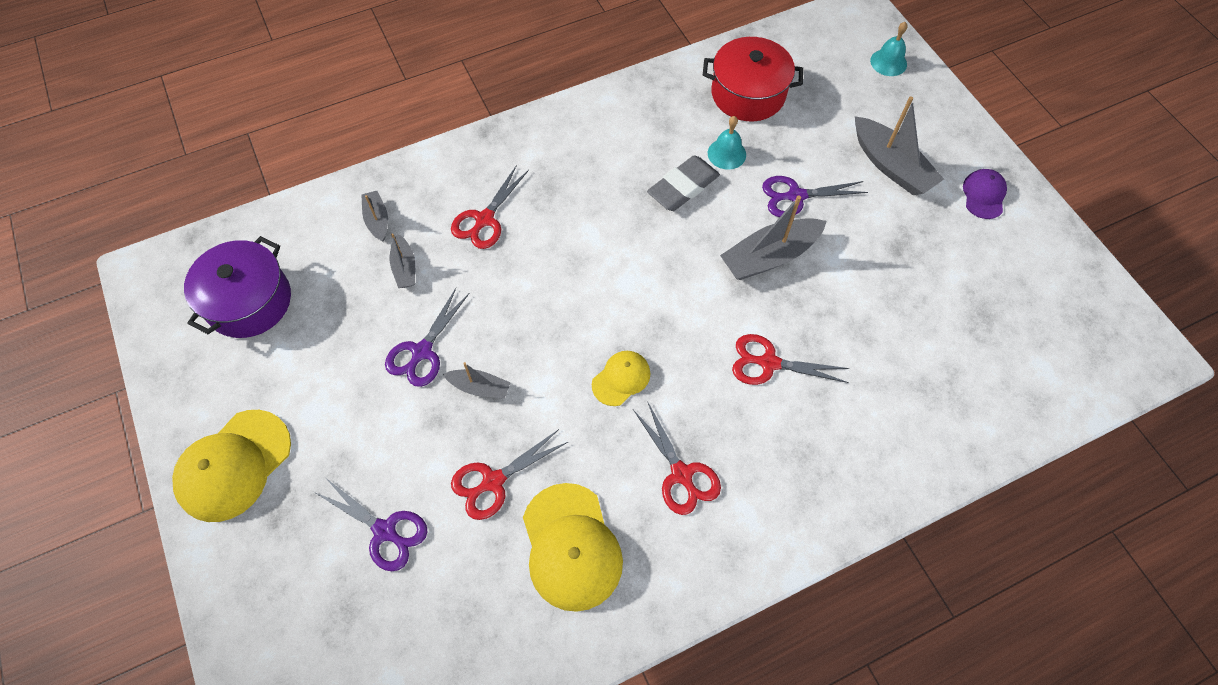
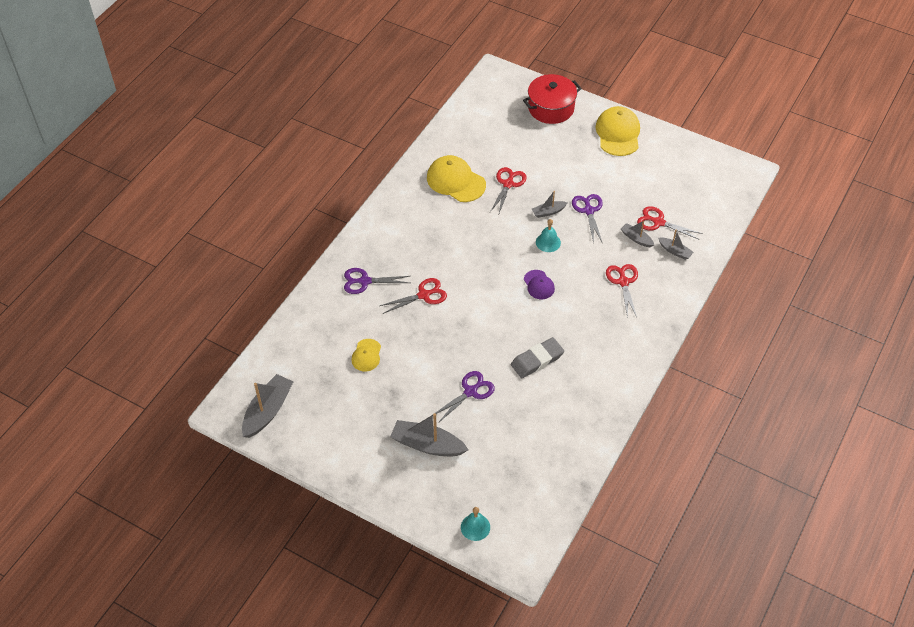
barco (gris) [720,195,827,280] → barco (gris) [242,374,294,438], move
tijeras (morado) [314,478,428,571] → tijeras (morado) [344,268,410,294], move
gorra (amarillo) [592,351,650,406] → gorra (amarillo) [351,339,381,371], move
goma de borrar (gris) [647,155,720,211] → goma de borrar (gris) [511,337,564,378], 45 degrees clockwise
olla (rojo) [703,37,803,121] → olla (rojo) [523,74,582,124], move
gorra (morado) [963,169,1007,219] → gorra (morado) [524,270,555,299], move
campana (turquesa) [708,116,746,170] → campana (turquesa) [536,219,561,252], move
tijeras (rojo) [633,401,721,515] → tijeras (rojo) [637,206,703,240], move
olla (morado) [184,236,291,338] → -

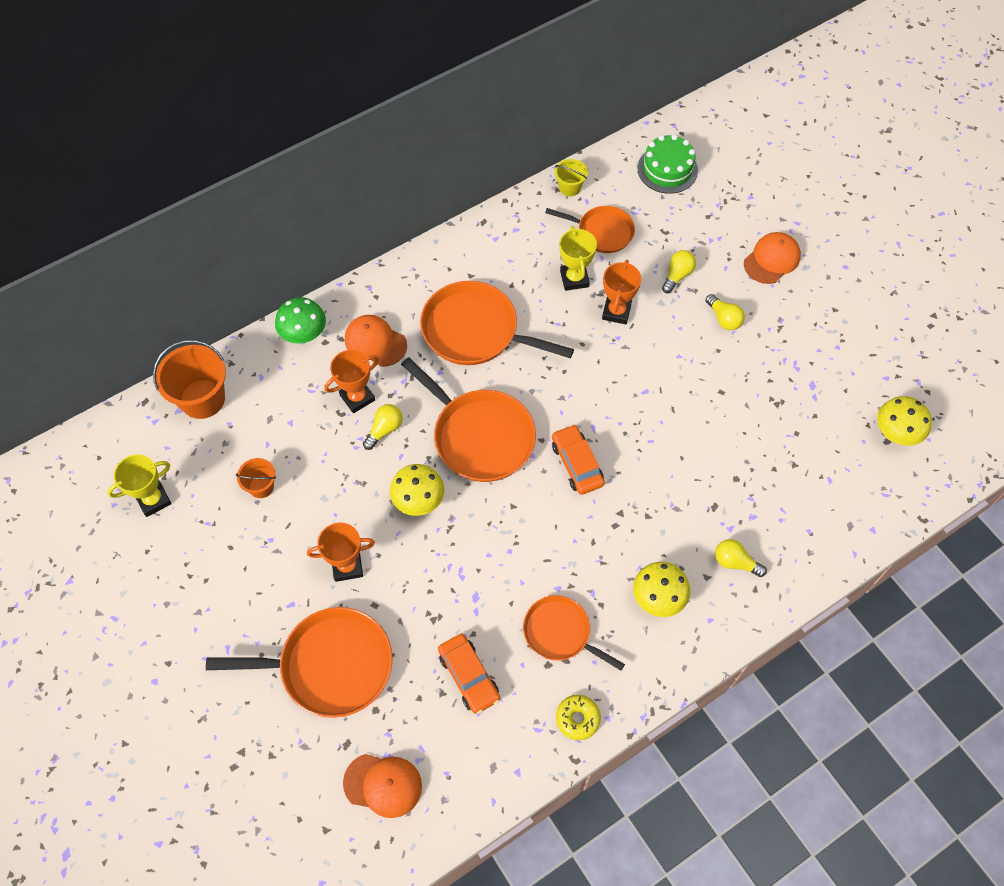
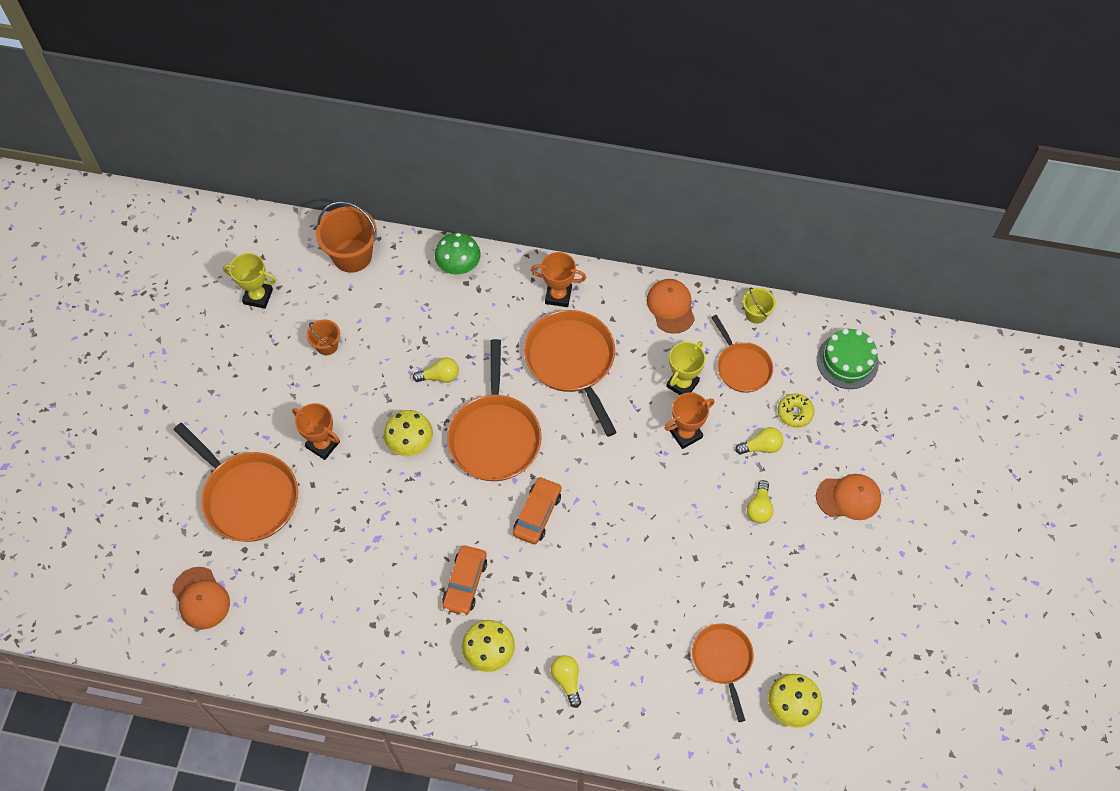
coche (naranja) [438,634,500,714] → coche (naranja) [442,545,487,615], move
trofeo (naranja) [324,350,379,413] → trofeo (naranja) [531,252,586,307], move
gorra (naranja) [345,315,407,367] → gorra (naranja) [647,279,695,334], move
sartén (naranja) [523,595,625,671] → sartén (naranja) [692,623,754,722], move
rosquilla (amarillo) [556,695,601,740] → rosquilla (amarillo) [778,394,814,428], move

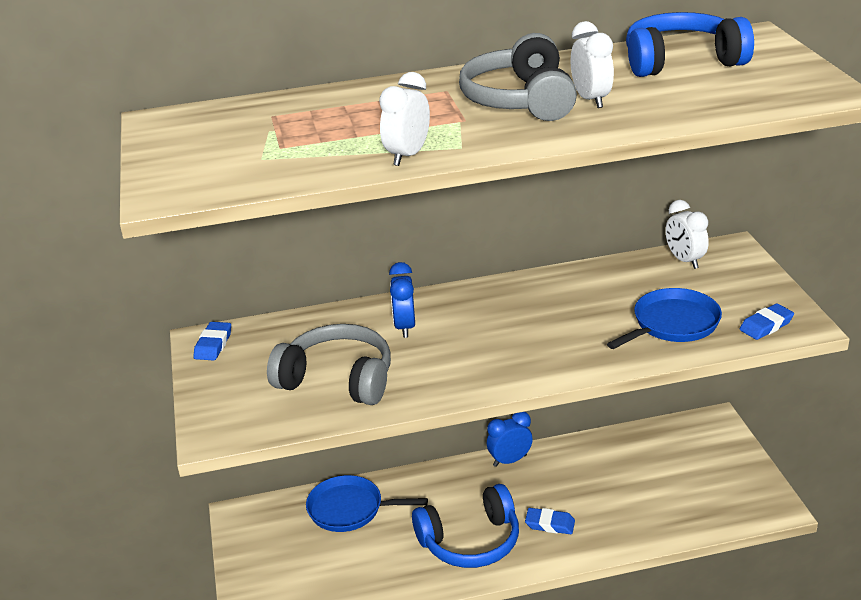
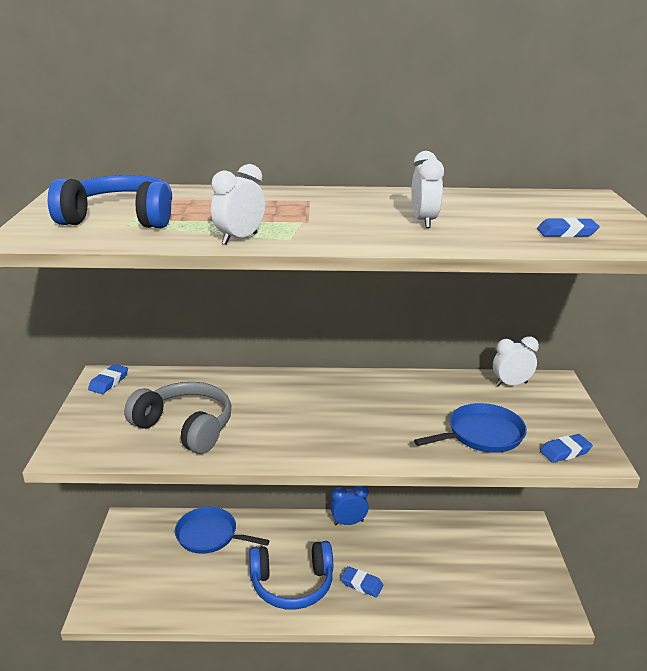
auriculares (azul) [626,12,754,77] → auriculares (azul) [48,175,172,228], move
despertador (blanco) [665,200,709,269] → despertador (blanco) [493,336,539,387], 90 degrees clockwise
- → goma de borrar (azul) [537,217,600,237]
despertador (azul) [389,262,415,338] → -
auriculares (gris) [459,33,577,121] → -

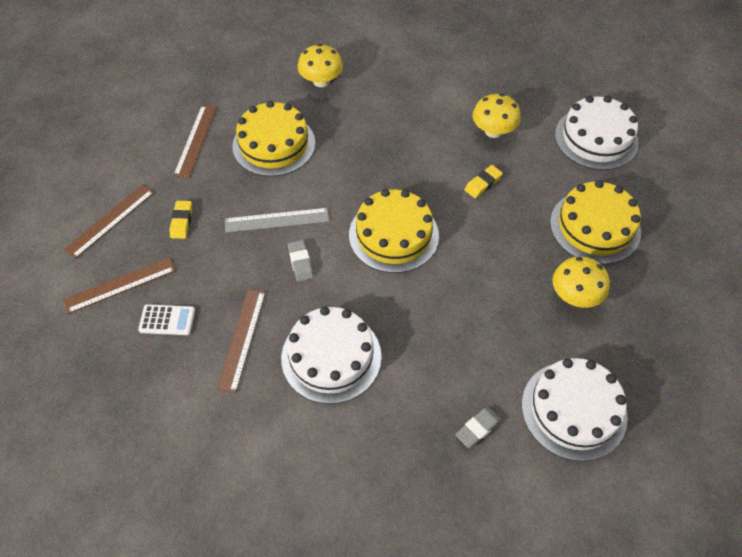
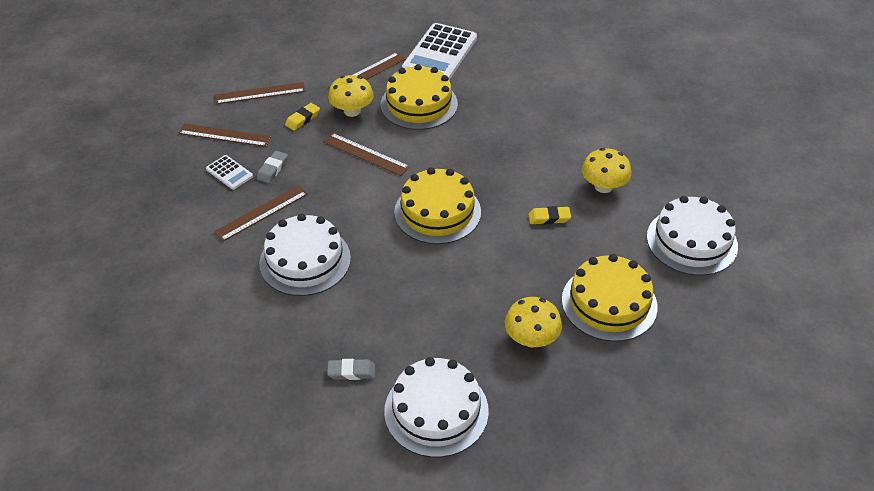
goma de borrar (gris) [288,240,313,282] → goma de borrar (gris) [257,151,288,183], move
regla (gris) [225,208,329,233] → regla (marrón) [323,133,410,176]
seta (amarillo) [298,44,343,87] → seta (amarillo) [328,75,374,117], move
- → calculadora (blanco) [402,23,477,80]

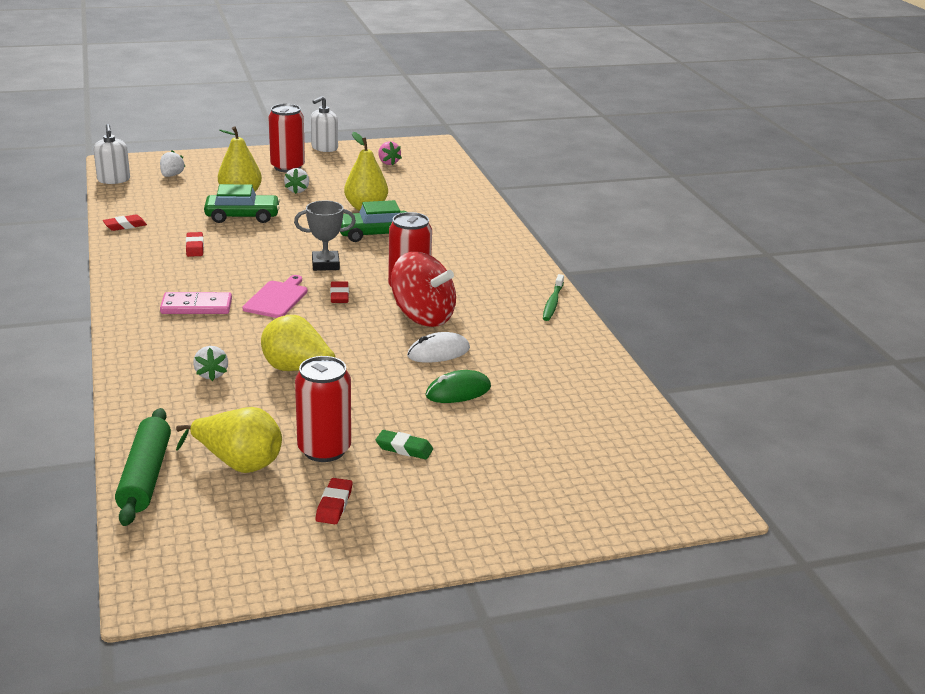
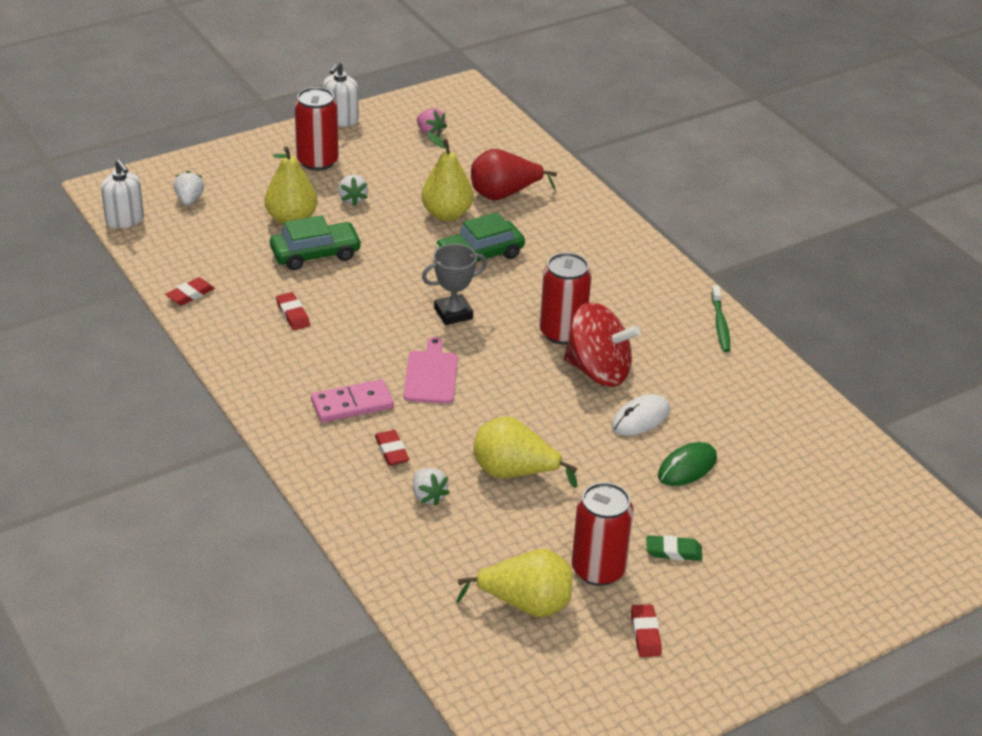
goma de borrar (rojo) [330,281,349,303] → goma de borrar (rojo) [375,430,409,465], move
- → pera (rojo) [471,149,557,200]
rodillo (verde) [115,408,171,526] → -

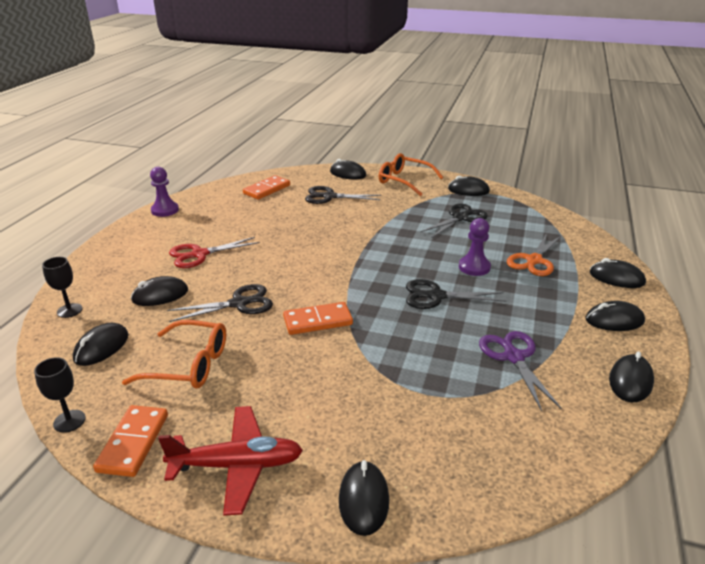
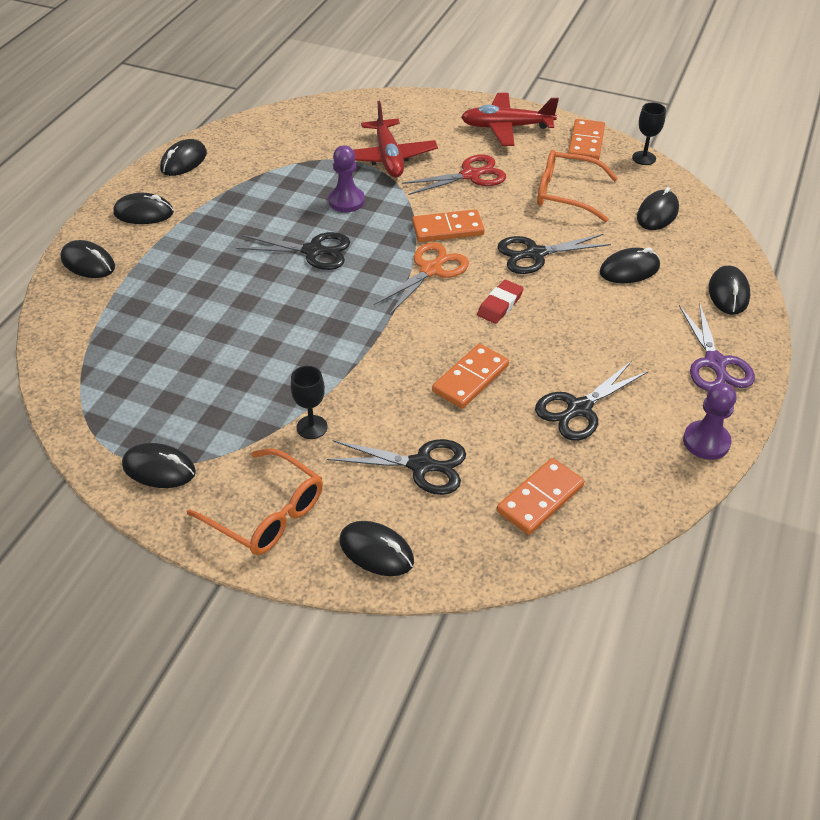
copa (negro) [42,257,82,318] → copa (negro) [291,366,327,439], move
peón (morado) [459,218,491,276] → peón (morado) [328,145,365,212], move
- → avión (rojo) [354,101,438,177]
tijeras (naranja) [507,233,561,276] → tijeras (naranja) [374,242,469,315], move
tijeras (rojo) [169,237,260,268] → tijeras (rojo) [402,155,506,195], move
- → ficha de dominó (naranja) [432,344,509,409]
- → goma de borrar (rojo) [477,280,524,324]
tijeras (negro) [420,204,488,238] → tijeras (negro) [535,361,648,441], move
tijeras (morado) [479,331,562,411] → tijeras (morado) [679,302,755,391], move
ratón (negro) [339,460,389,536] → ratón (negro) [709,266,750,315], move

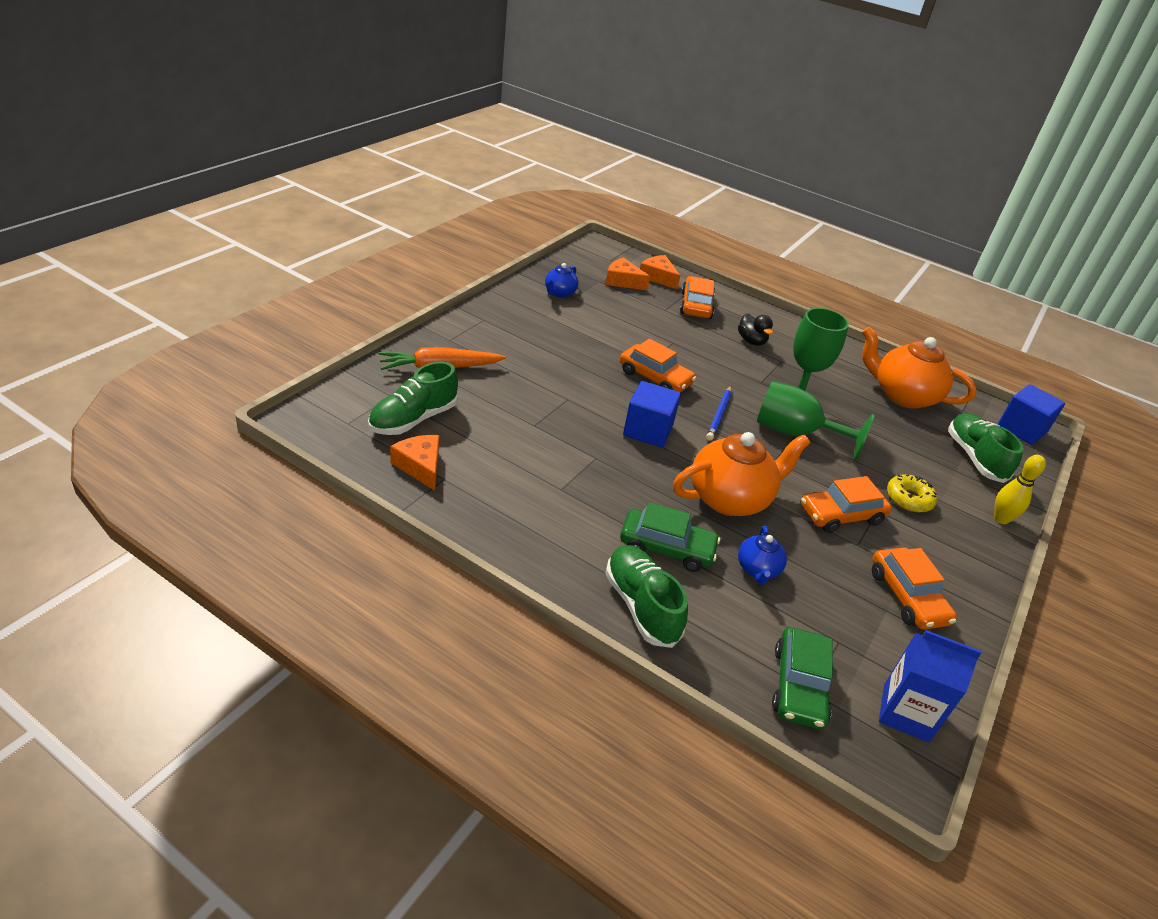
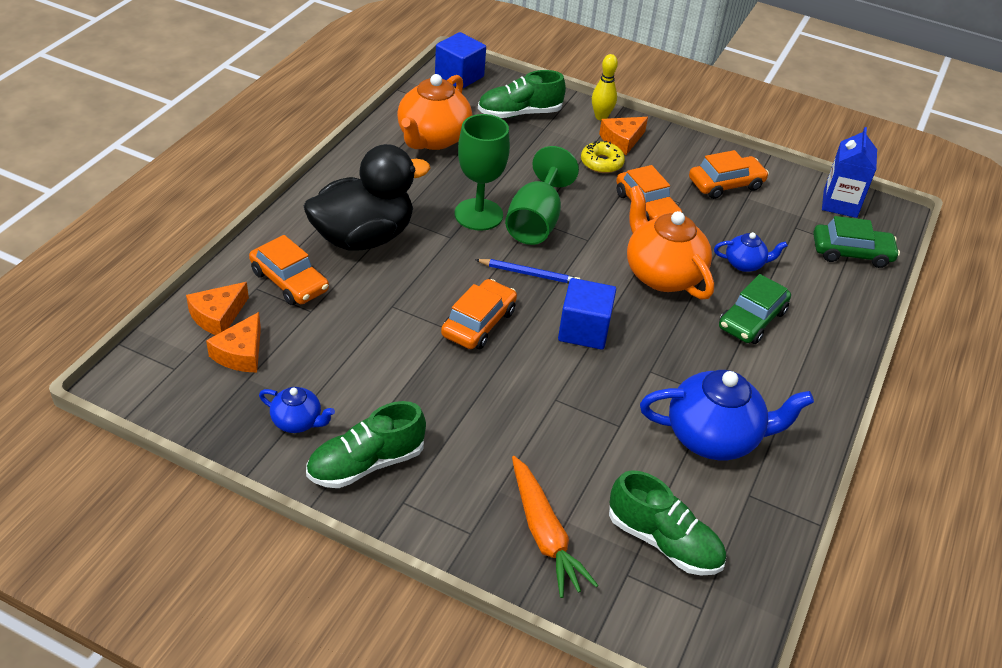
coche (naranja) [680,276,715,319] → coche (naranja) [249,235,329,305], 135 degrees counterclockwise
pato (negro) [738,313,773,345] → pato (negro) [304,144,431,251], x2.35
zapato (verde) [605,545,688,648] → zapato (verde) [306,401,426,488], move
queso (naranja) [390,435,439,491] → queso (naranja) [599,117,648,155], move
- → tetera (azul) [640,370,814,460]
coche (verde) [620,502,720,572] → coche (verde) [719,274,791,344], 150 degrees counterclockwise

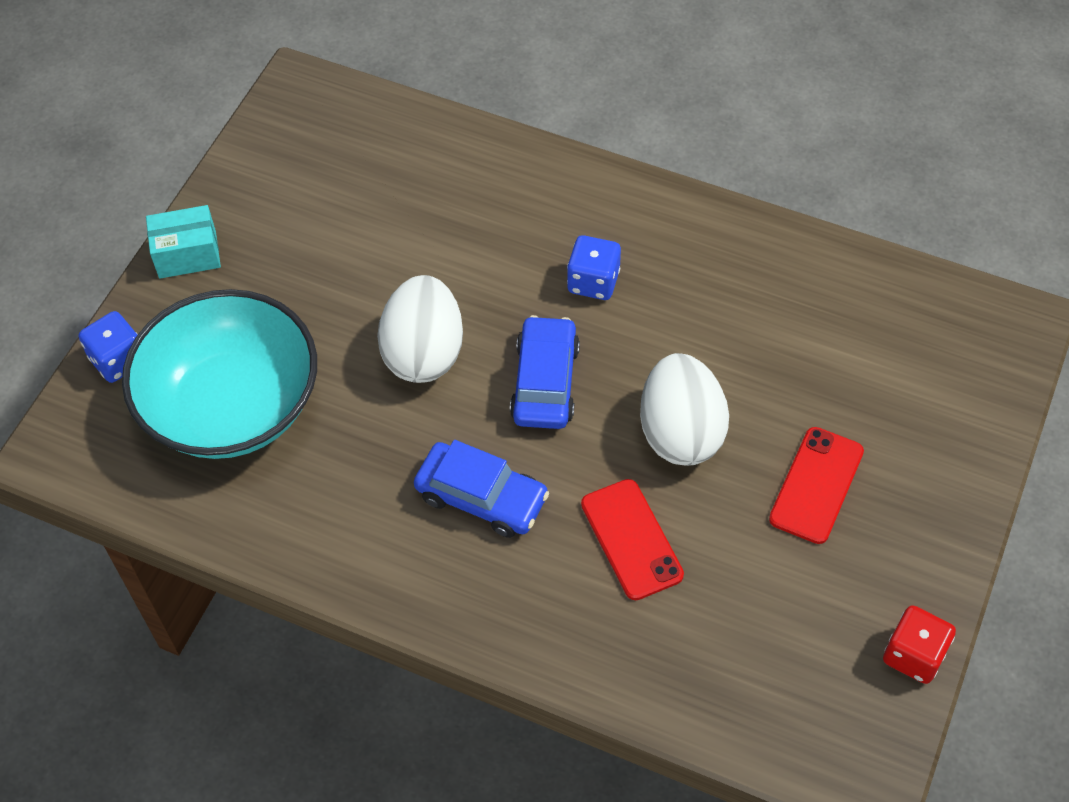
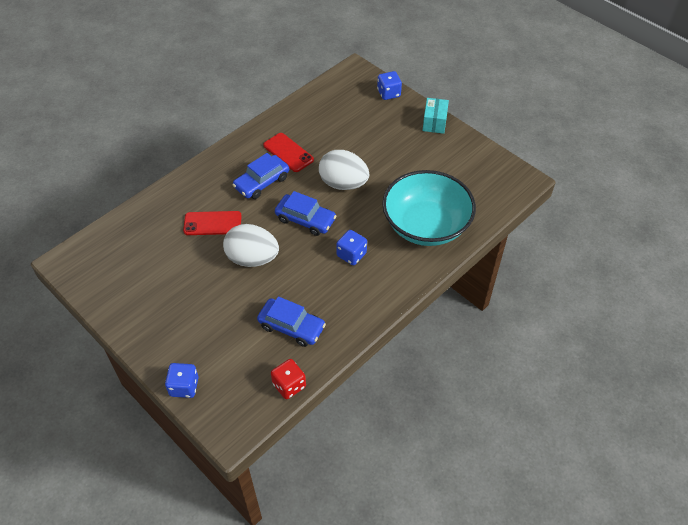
- → dado (azul) [165,363,199,398]
- → coche (azul) [257,296,326,347]
móvil (rojo) [769,427,864,544] → móvil (rojo) [263,133,314,172], move
dado (rojo) [883,605,956,684] → dado (rojo) [271,359,306,399], move
cuenco (turquesa) [122,289,317,459] → cuenco (turquesa) [382,170,476,246], move

